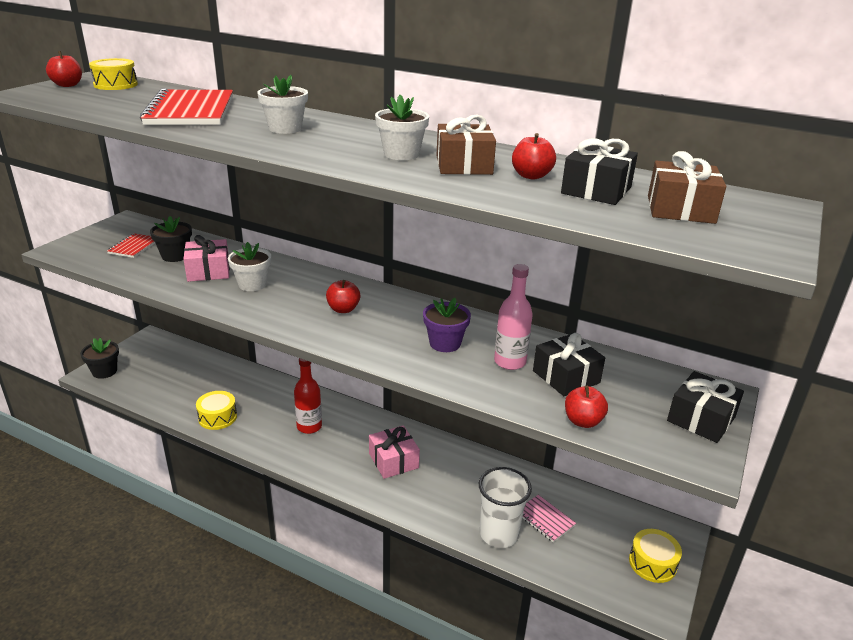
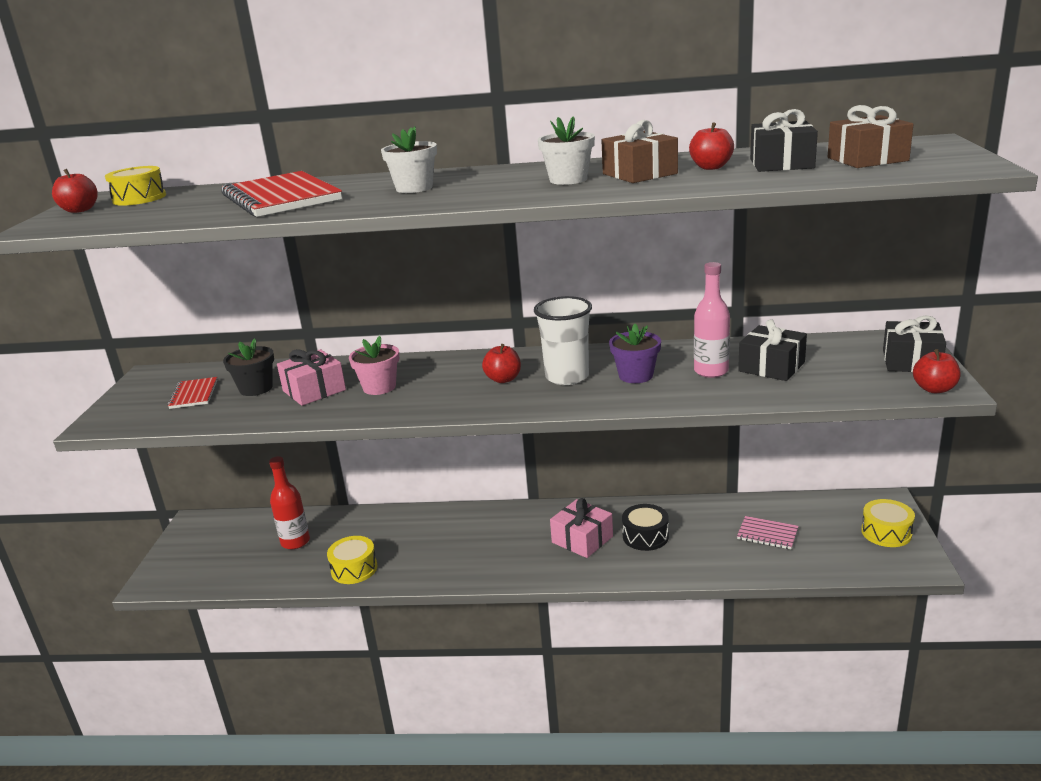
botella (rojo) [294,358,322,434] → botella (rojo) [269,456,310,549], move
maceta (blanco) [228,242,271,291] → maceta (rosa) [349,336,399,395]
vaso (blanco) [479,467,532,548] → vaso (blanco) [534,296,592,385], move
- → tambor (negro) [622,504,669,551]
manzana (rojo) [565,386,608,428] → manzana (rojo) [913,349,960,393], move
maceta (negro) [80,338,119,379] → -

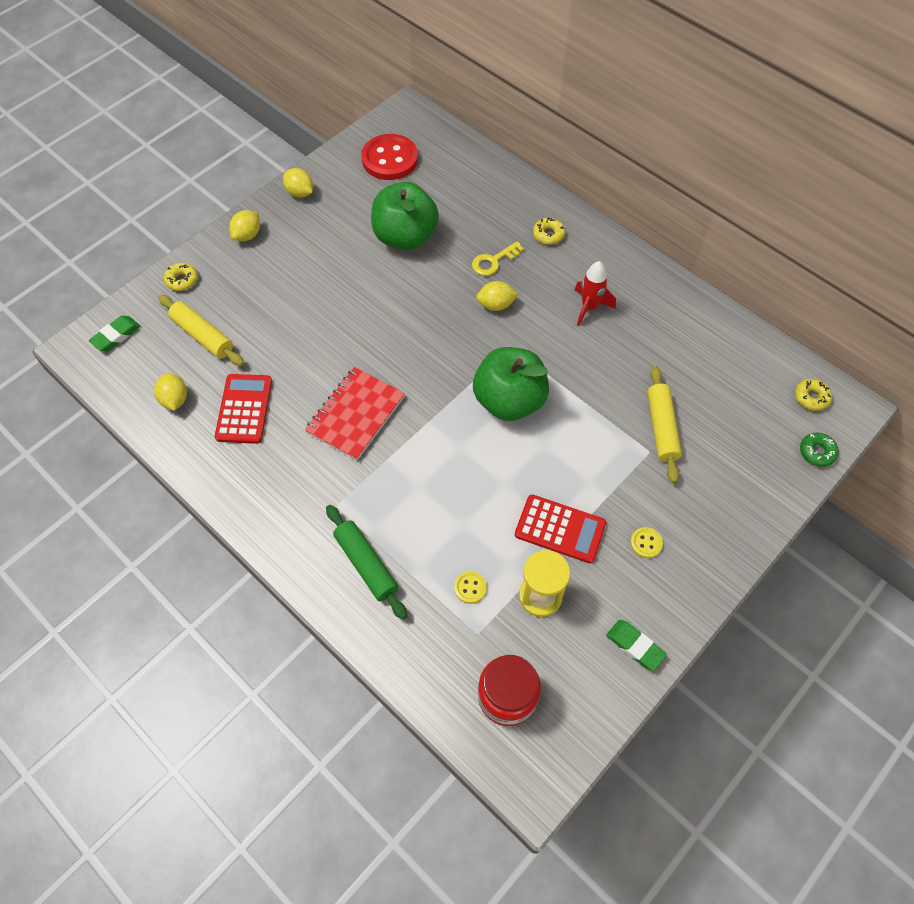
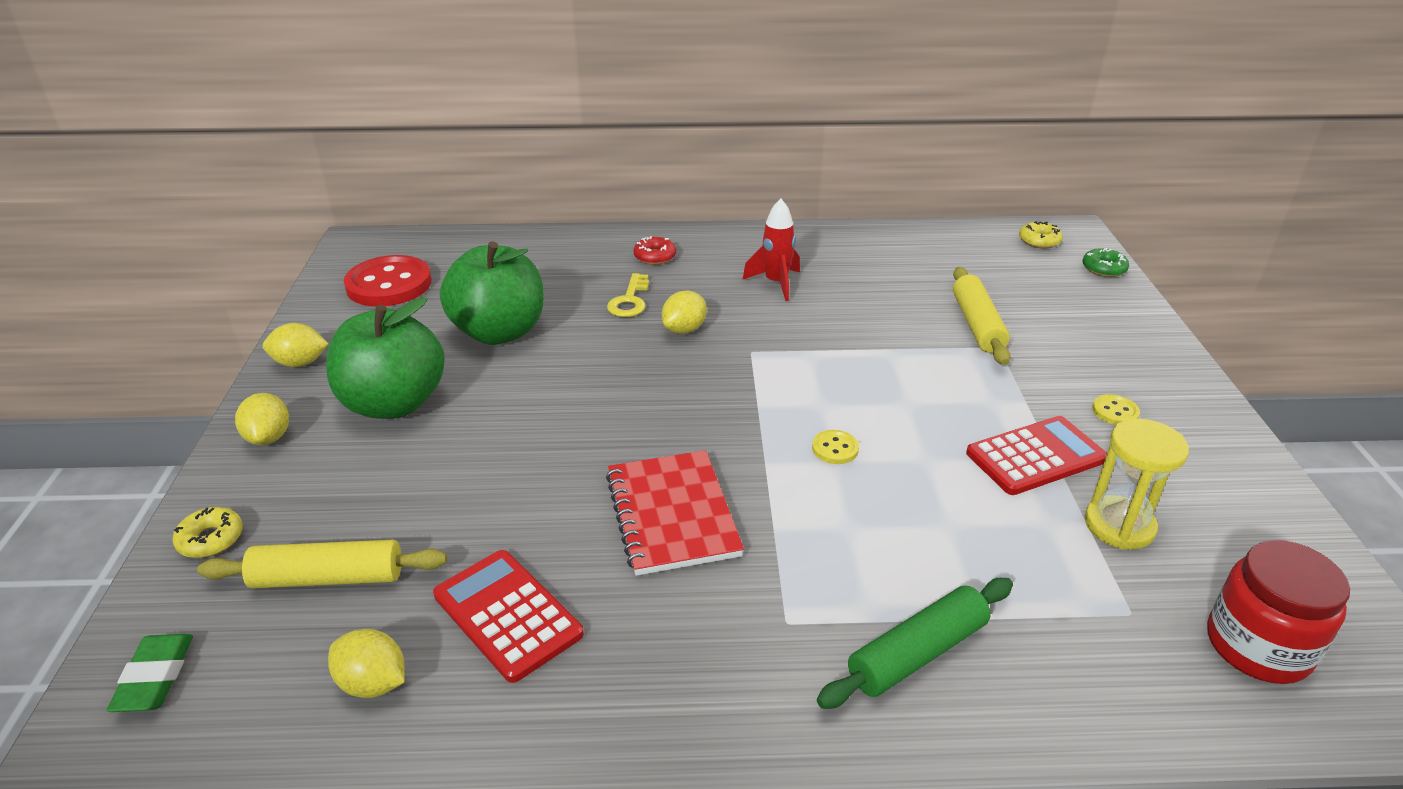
manzana (verde) [473,347,549,421] → manzana (verde) [326,297,445,419], move
rosquilla (amarillo) [533,217,565,245] → rosquilla (rojo) [633,236,676,265]
botón (amarillo) [454,571,487,604] → botón (amarillo) [812,430,859,464], move
rodillo (verde) [326,505,407,620] → rodillo (verde) [817,578,1013,709], 45 degrees counterclockwise
rodillo (amarillo) [647,366,682,483] → rodillo (amarillo) [953,267,1011,365], 45 degrees clockwise
goma de borrar (verde) [606,620,667,671] → -

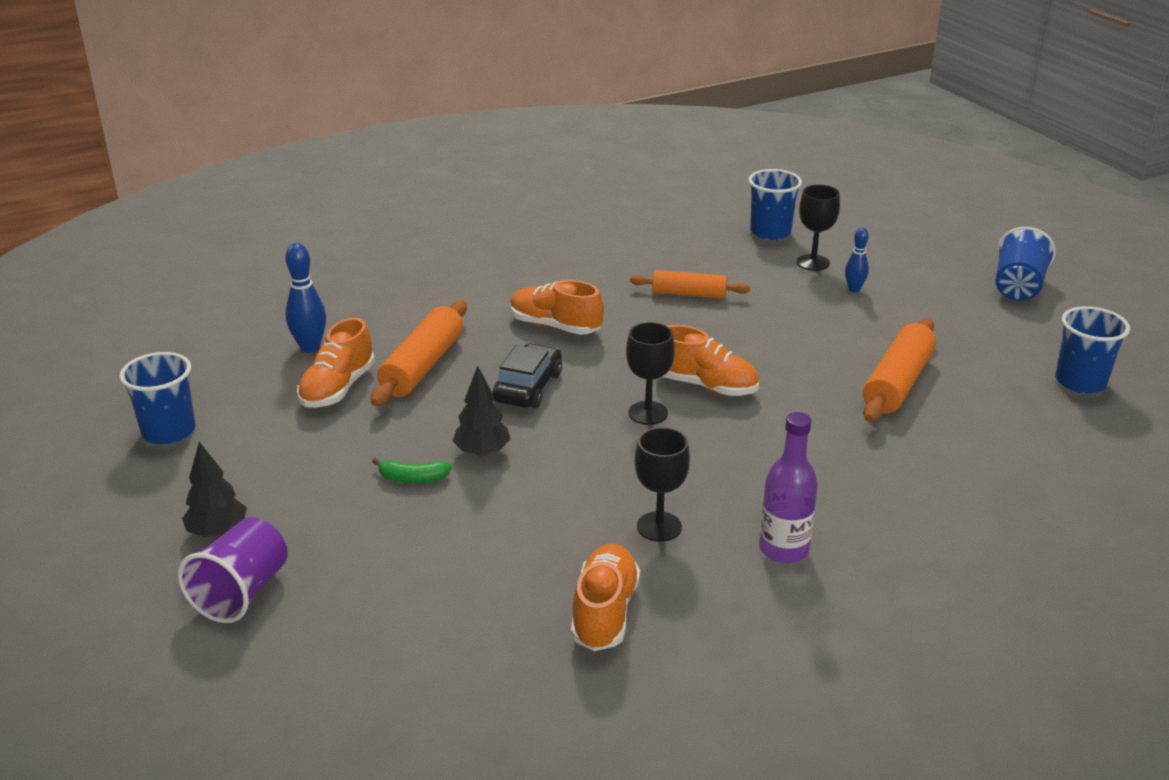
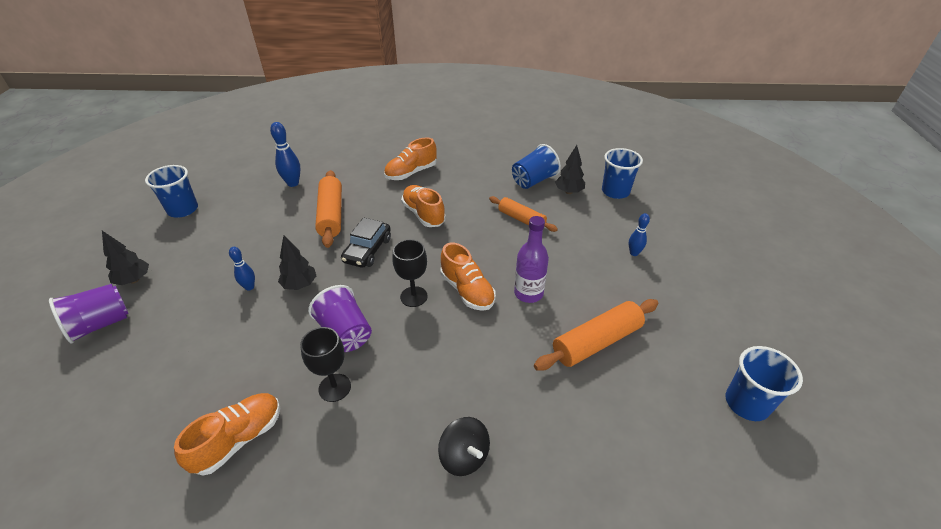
plátano (verde) [372,458,452,483] → bolo (azul) [229,247,255,291]
- → vaso (morado) [308,285,372,352]
rodillo (naranja) [371,300,467,406] → rodillo (naranja) [315,170,342,248], 60 degrees counterclockwise
coche (negro) [493,343,562,408] → coche (negro) [341,218,391,268], 150 degrees clockwise
zapato (naranja) [297,318,375,408] → zapato (naranja) [384,137,437,180], move
- → peonza (negro) [438,417,490,476]
vaso (azul) [995,227,1056,301] → vaso (azul) [512,144,561,189], move
botella (morado) [759,412,818,563] → botella (morado) [514,216,549,303], move
- → árbol (negro) [555,145,585,194]
copa (negro) [797,185,840,271] → -

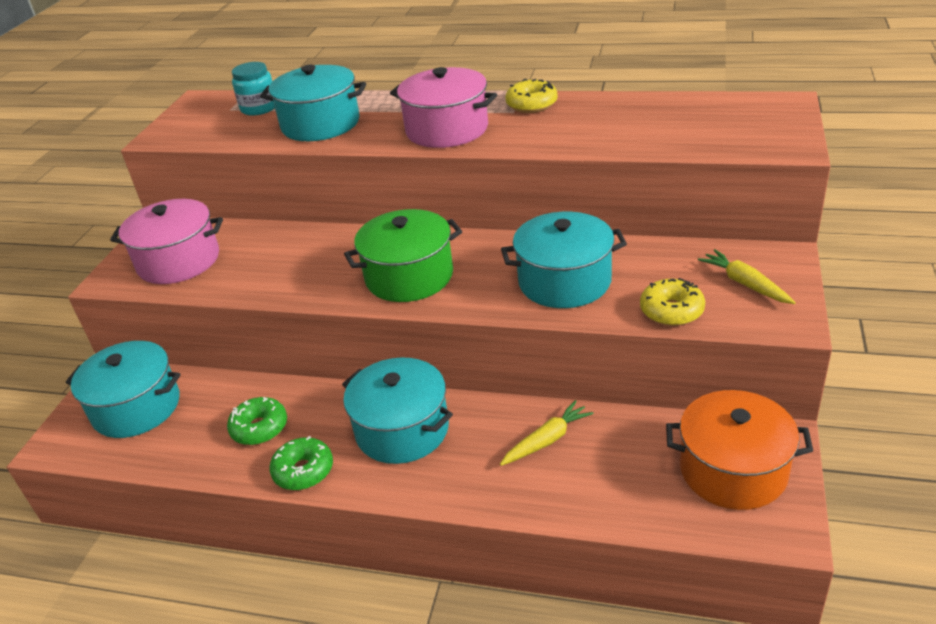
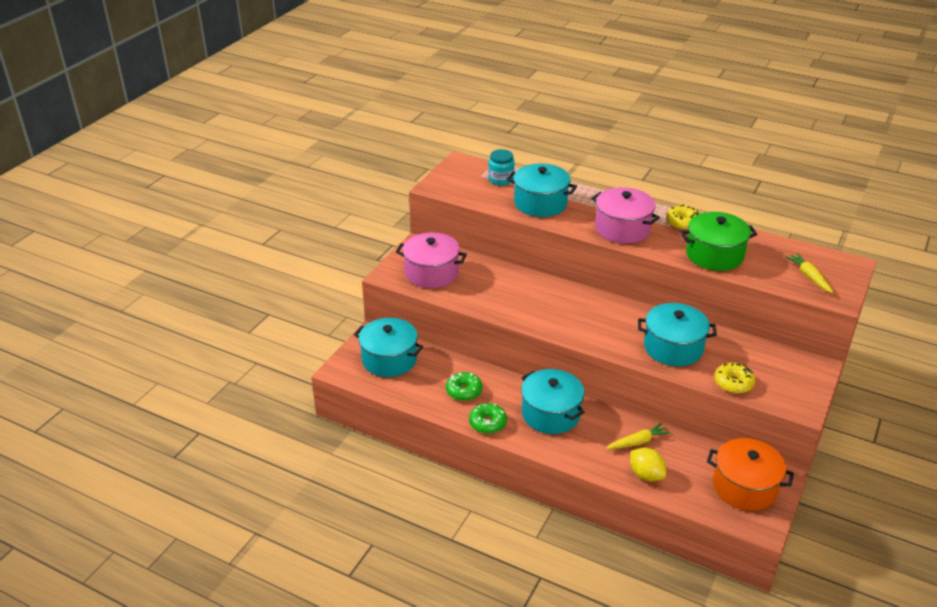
- → limón (amarillo) [630,448,666,481]
olla (verde) [344,209,462,302] → olla (verde) [680,212,757,271], move
zanahoria (amarillo) [698,249,796,304] → zanahoria (amarillo) [785,253,834,293], move

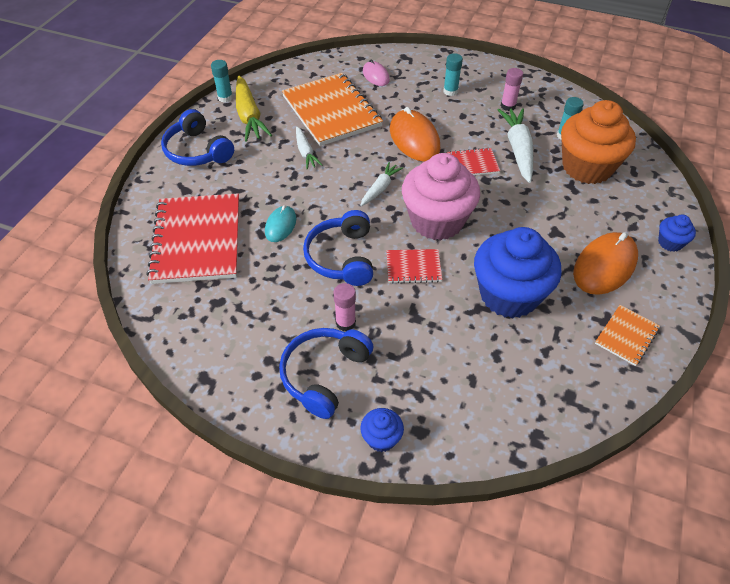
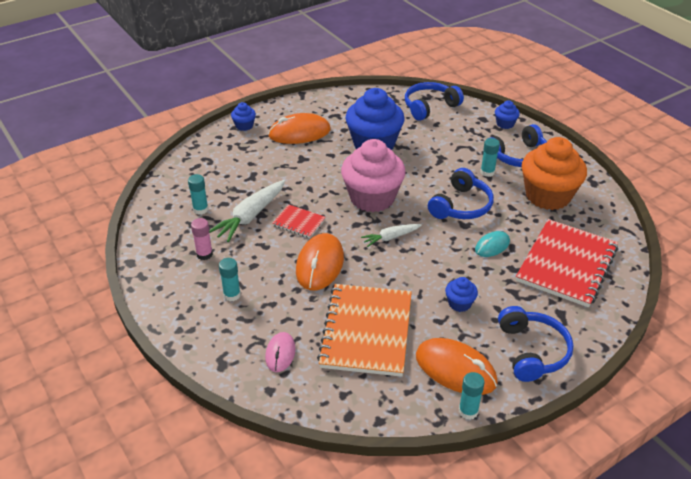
- → auriculares (azul) [405,82,464,121]
zanahoria (amarillo) [236,76,272,142] → ratón (naranja) [416,338,498,395]
- → magdalena (azul) [445,277,478,312]
barra de pegamento (rosa) [333,283,356,331] → barra de pegamento (turquesa) [480,138,500,177]
magdalena (naranja) [561,100,636,184] → magdalena (naranja) [522,137,587,210], move
zanahoria (blanco) [296,127,322,169] → -
cuaderno (rojo) [386,249,442,283] → -
cuaderno (naranja) [595,305,660,366] → -

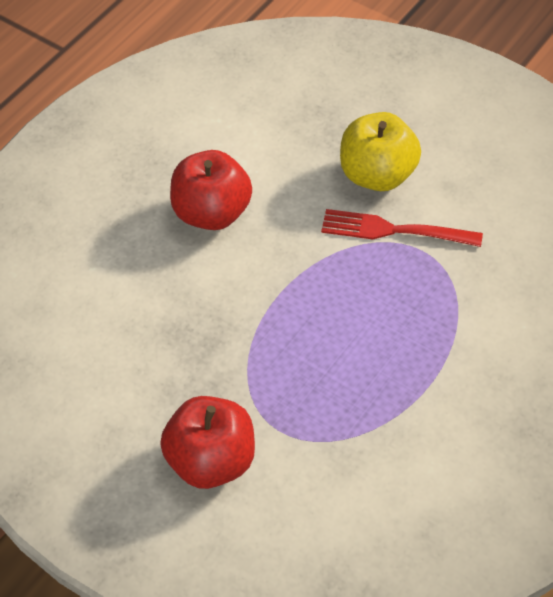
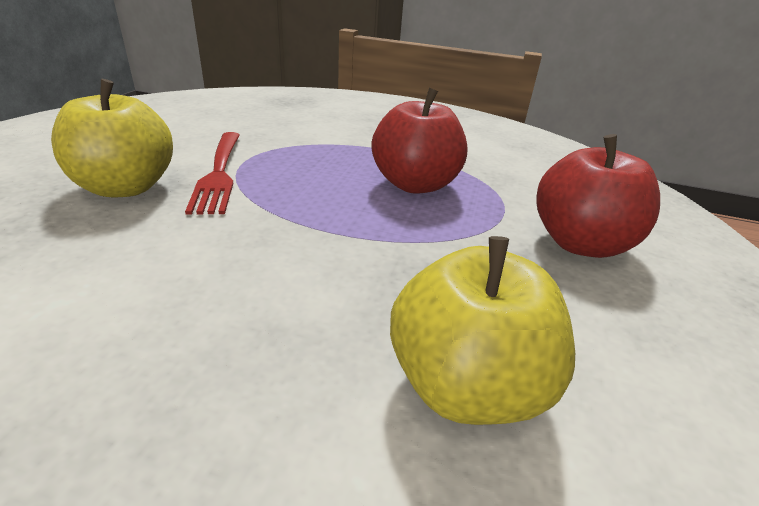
manzana (rojo) [170,150,252,230] → manzana (rojo) [372,88,467,194], move
- → manzana (amarillo) [390,236,575,425]

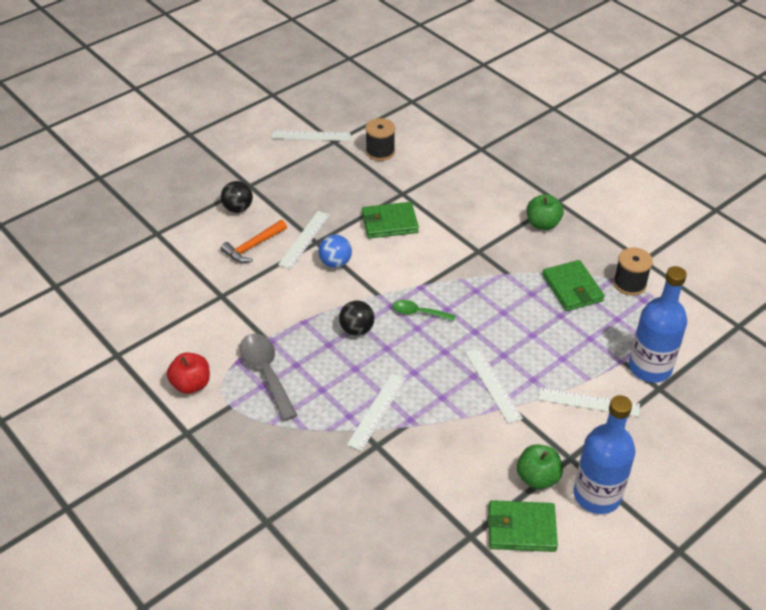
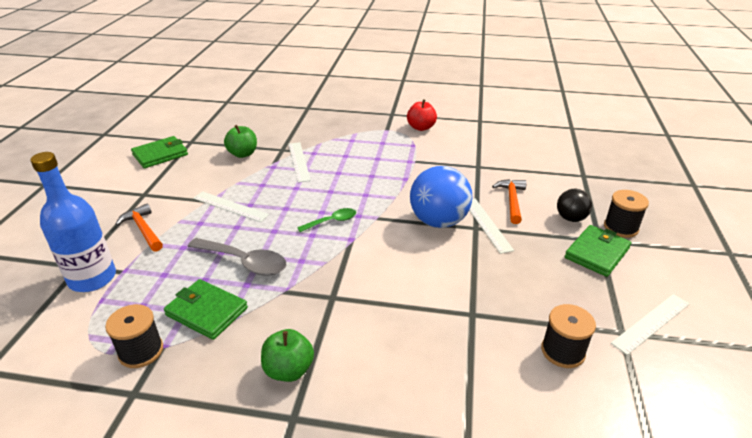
regla (blanco) [538,387,640,417] → martillo (naranja) [115,203,163,252]
cuchara (gris) [240,333,298,421] → cuchara (gris) [188,238,286,276], move
manzana (verde) [517,444,563,489] → manzana (verde) [224,125,257,158], move
pelota (azul) [319,235,352,268] → pelota (azul) [410,166,473,228], x1.81
cartera (verde) [362,202,419,239] → cartera (verde) [565,225,631,277], move
- → carrete (negro) [604,190,649,238]
pelota (negro) [339,300,374,336] → -
botella (azul) [574,395,635,514] → -

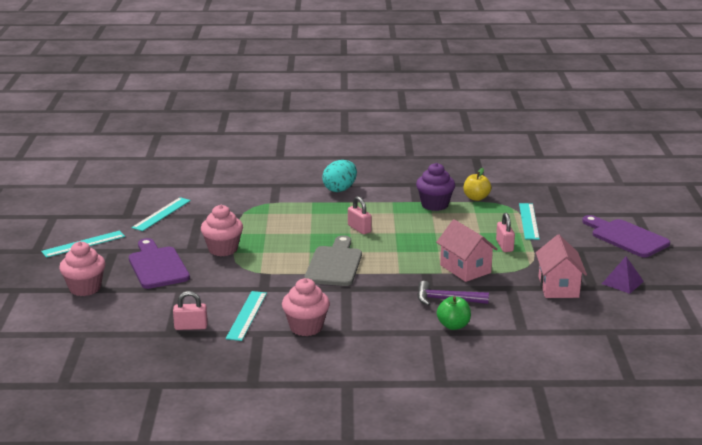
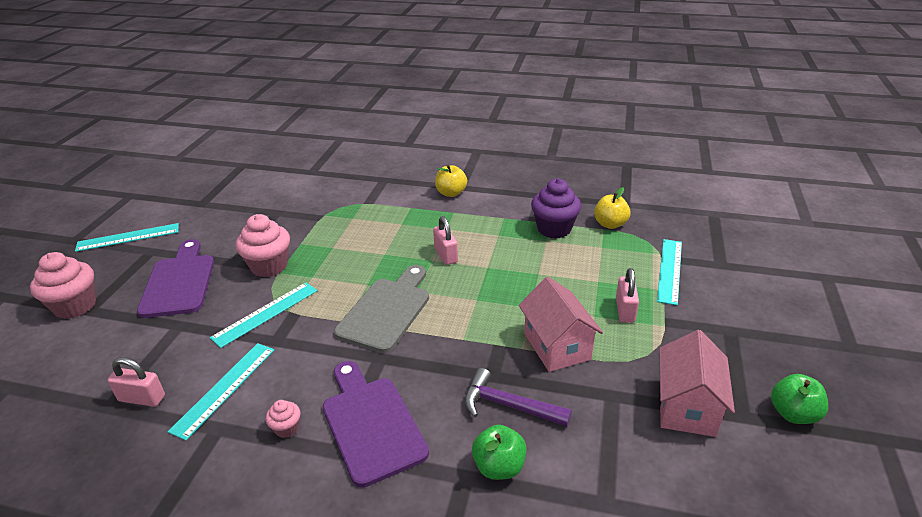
regla (turquesa) [132,197,191,231] → regla (turquesa) [210,282,317,348], move
magdalena (rosa) [282,278,330,336] → magdalena (rosa) [266,400,301,438], x0.49
tabla de cortar (morado) [582,215,670,257] → tabla de cortar (morado) [323,361,429,488], move
huevo (turquesa) [322,160,357,192] → manzana (amarillo) [435,165,467,197]
pirámide (morado) [602,256,644,294] → manzana (verde) [771,374,828,424]

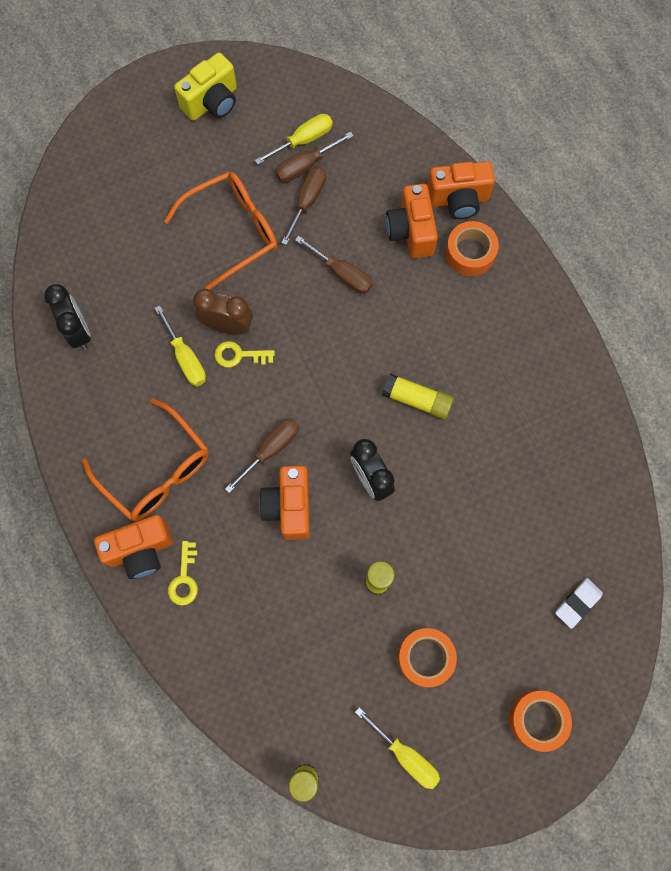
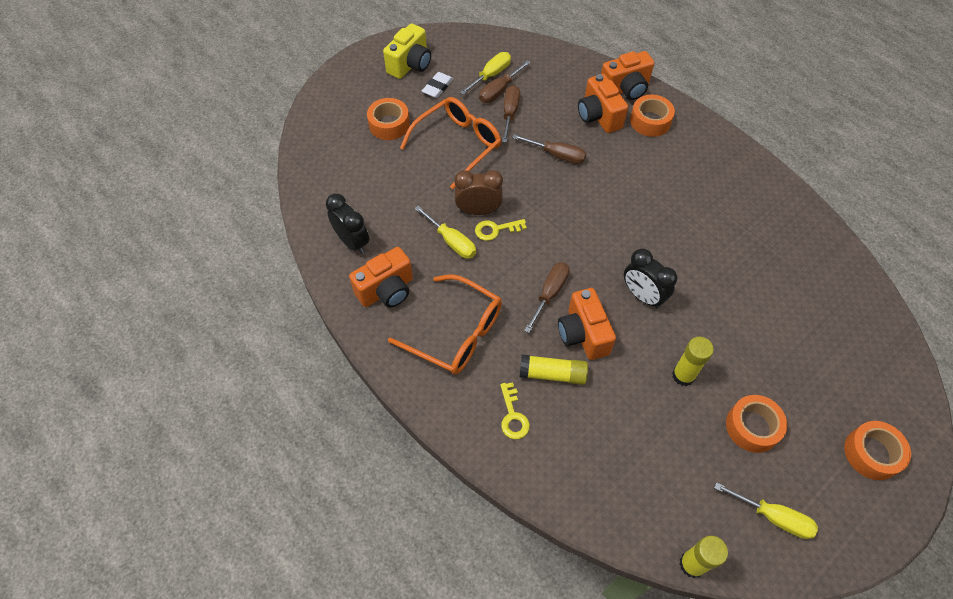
cámara (naranja) [94,515,173,579] → cámara (naranja) [349,247,413,308], move
- → cinta adhesiva (naranja) [367,98,410,140]
goma de borrar (blanco) [555,578,603,629] → goma de borrar (blanco) [422,72,453,98], move
barra de pegamento (amarillo) [382,373,454,419] → barra de pegamento (amarillo) [520,354,588,385], move

